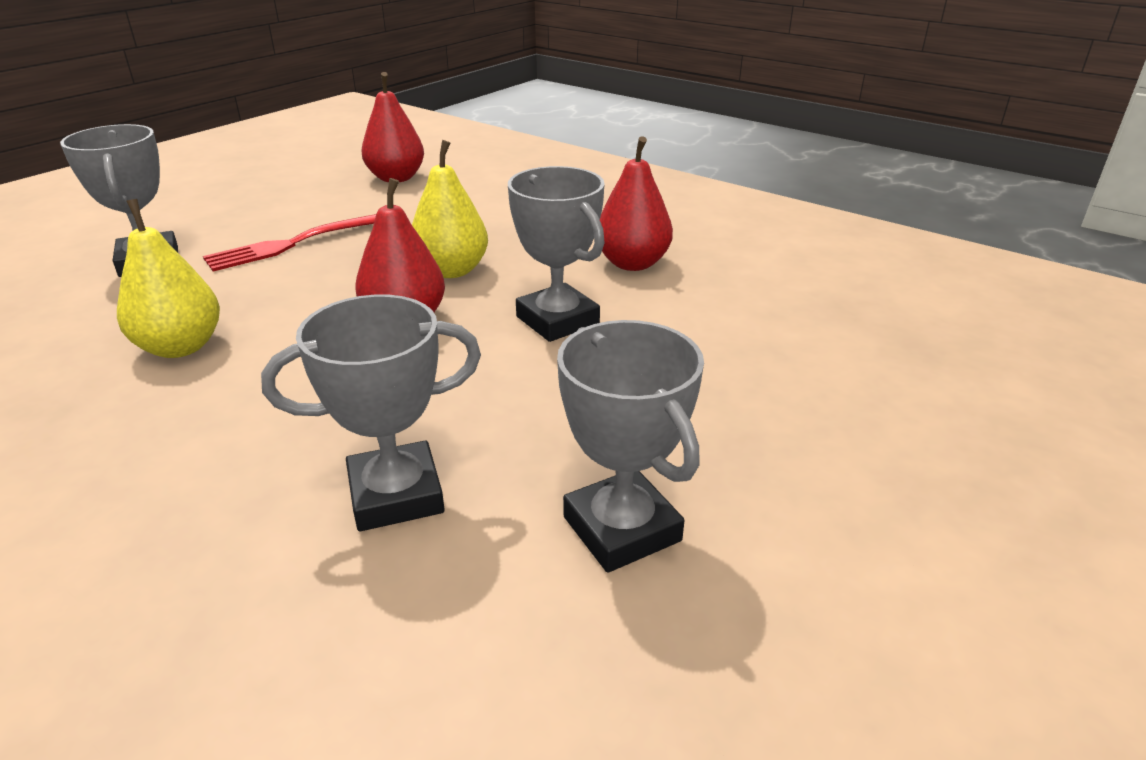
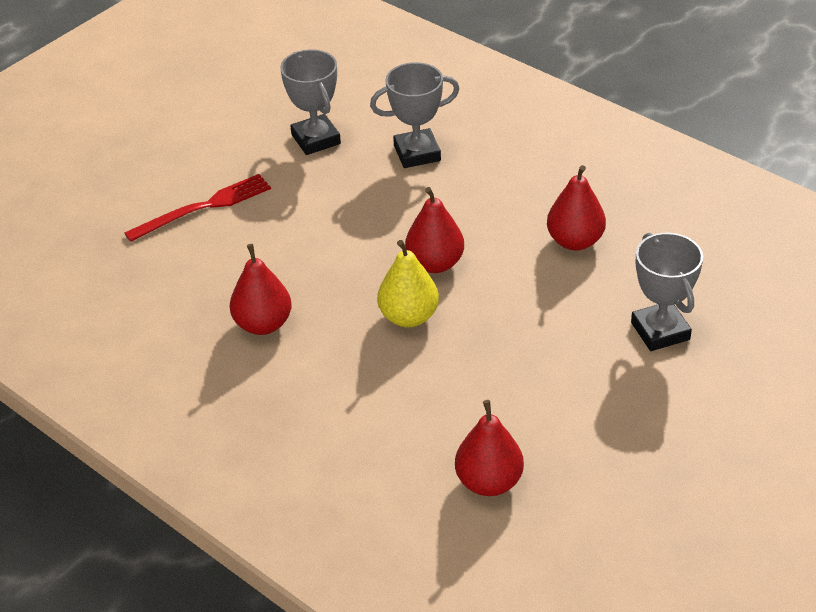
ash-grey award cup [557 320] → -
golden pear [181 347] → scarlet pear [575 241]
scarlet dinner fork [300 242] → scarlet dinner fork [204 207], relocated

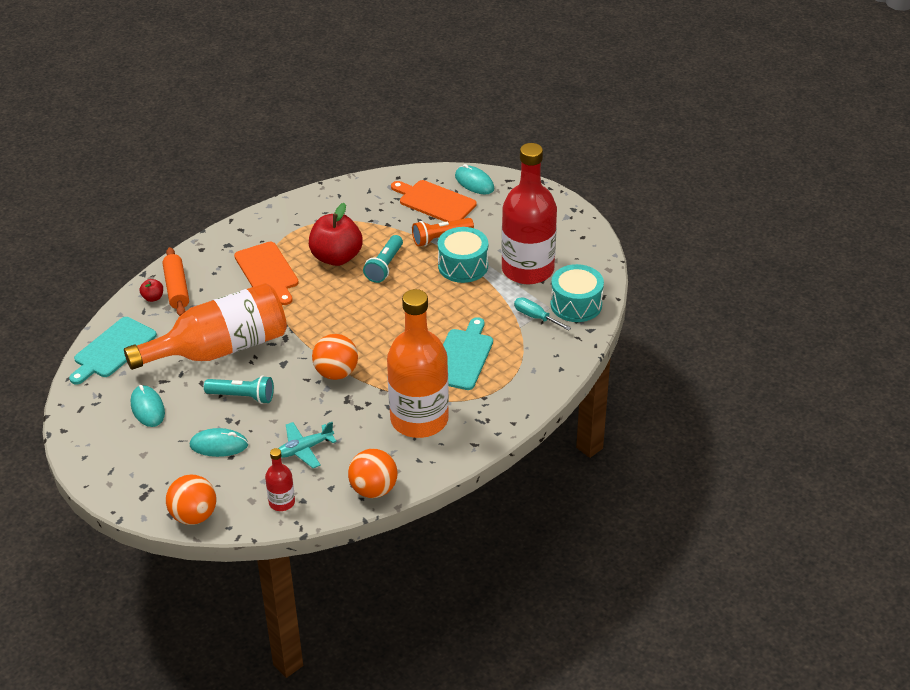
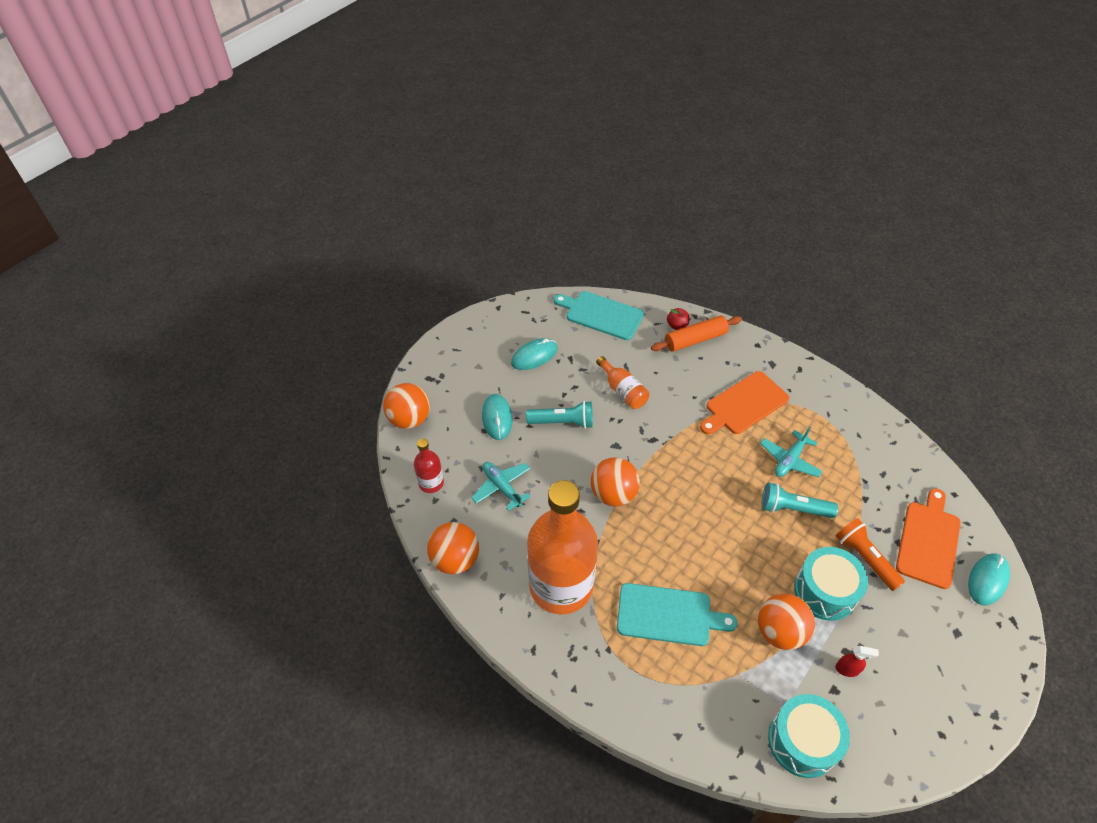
scarlet bottle [527 269] → scarlet sprayer [847 669]
scarlet toy apple [336 257] → teal aeroplane [789 460]
orange bottle [220 349] → orange bottle [623 391], x0.43
teal flat screwdriver [535 317] → -
teal flashlight [242 396] → teal flashlight [563 422], 90 degrees counterclockwise
- → orange ball [780 631]

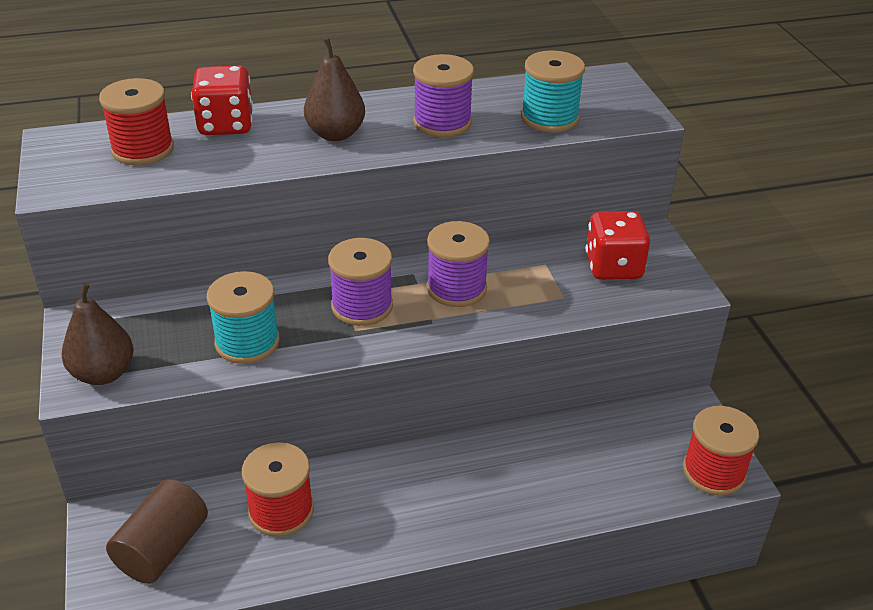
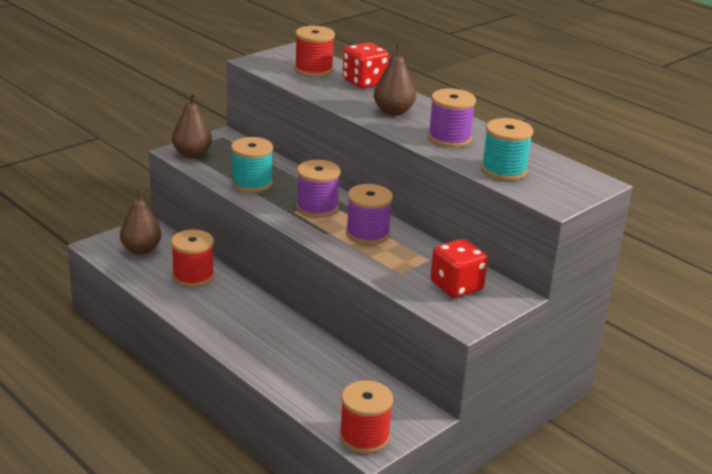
dark brown cylinder shape [162 548] → dark brown pear [141 250]

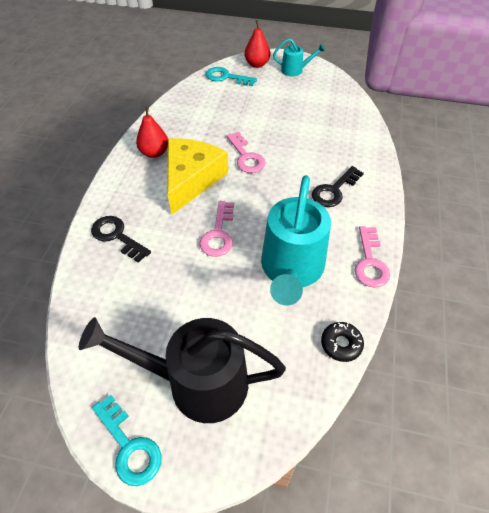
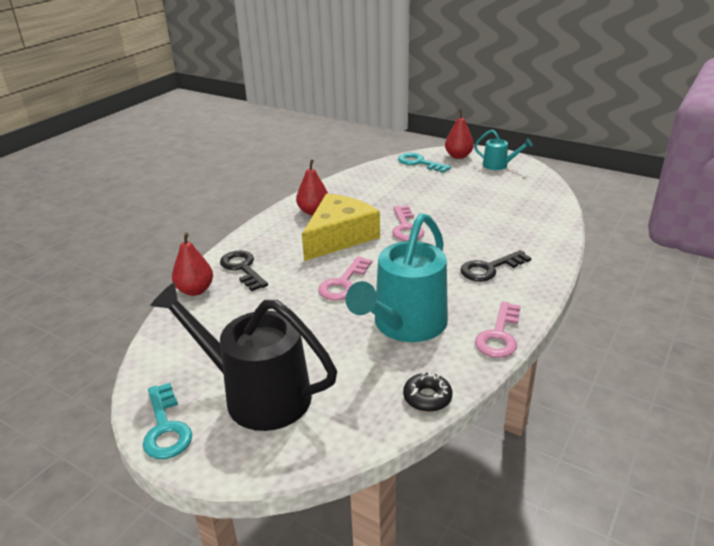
- → scarlet pear [195 290]

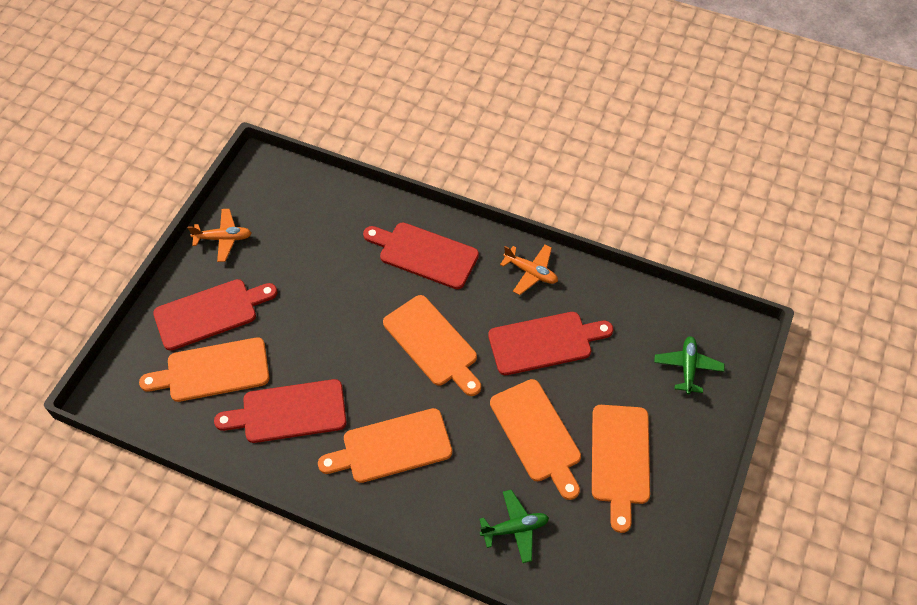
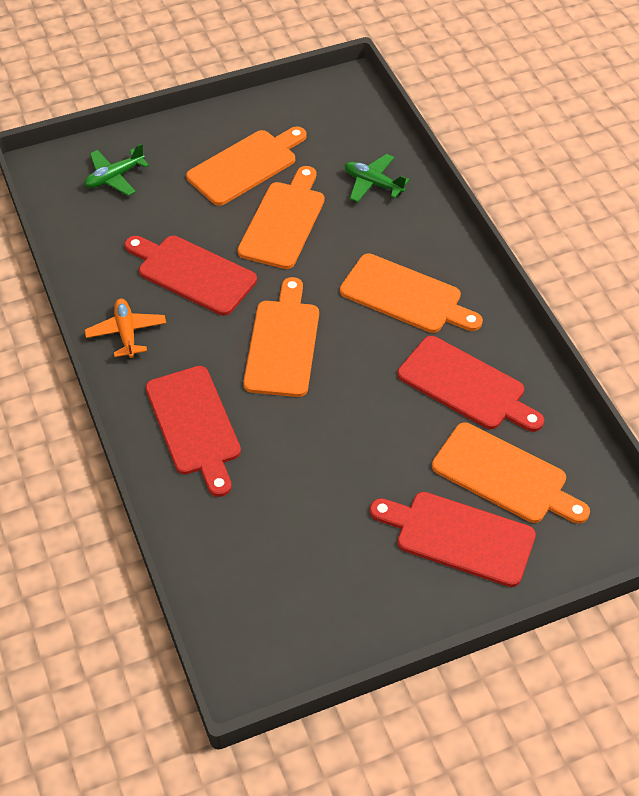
orange aeroplane [223 238] → -

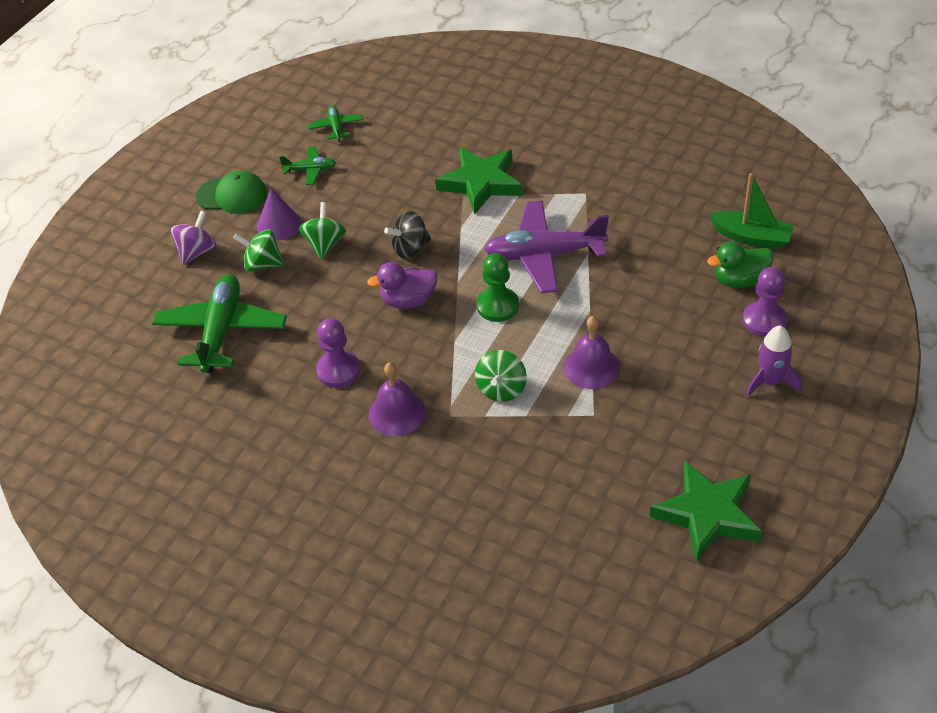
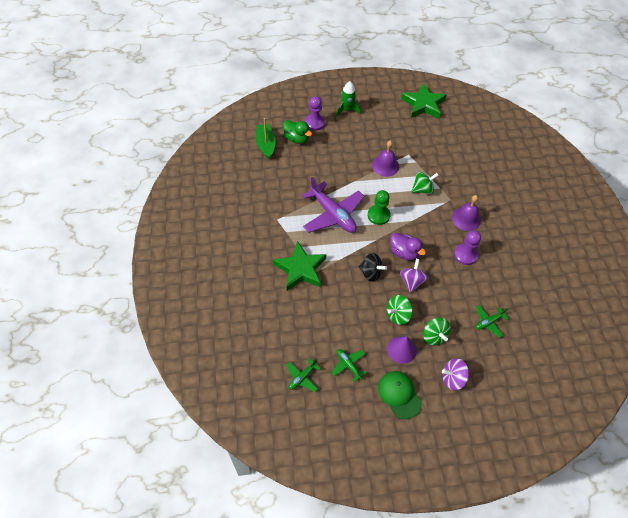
green aeroplane [221 331] → green aeroplane [488 322], x0.48
violet toy rocket [770 382] → green toy rocket [347 110]
- → violet whirligig [412 281]

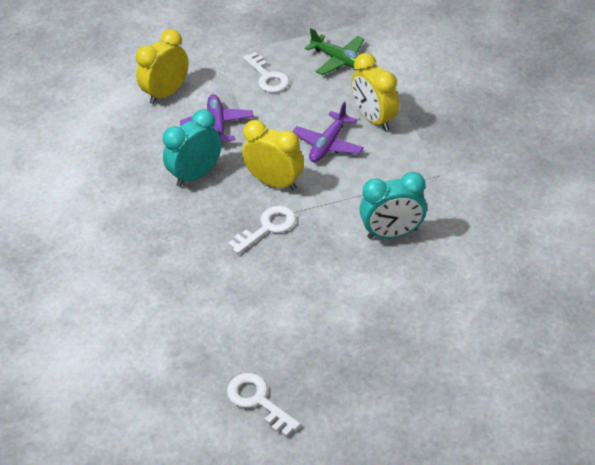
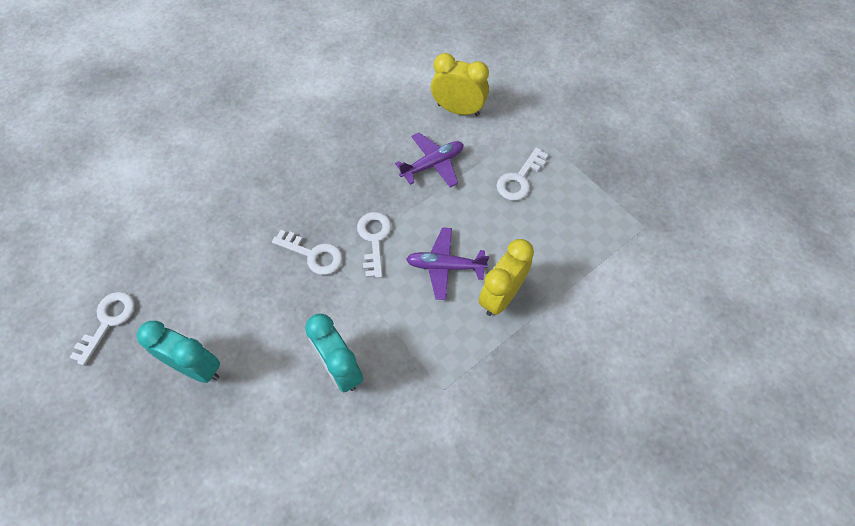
green aeroplane [339 60] → -
teal alarm clock [196 175] → teal alarm clock [196 367], relocated
golden alarm clock [275 182] → pure white latchkey [374 239]

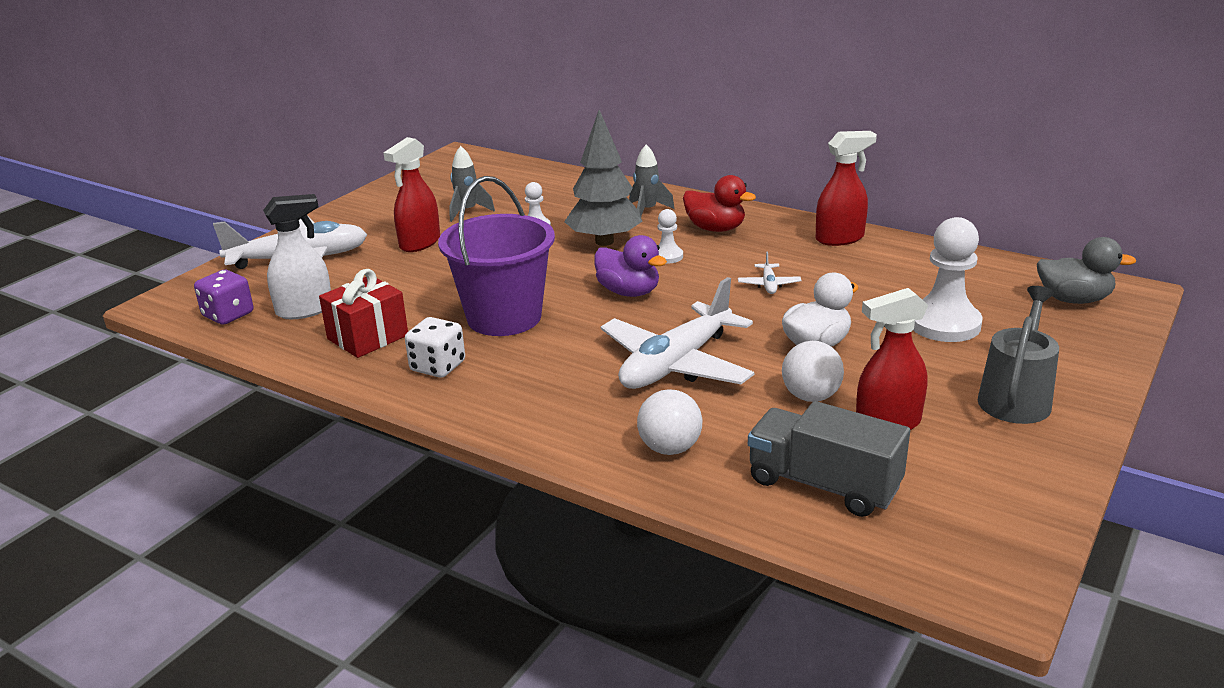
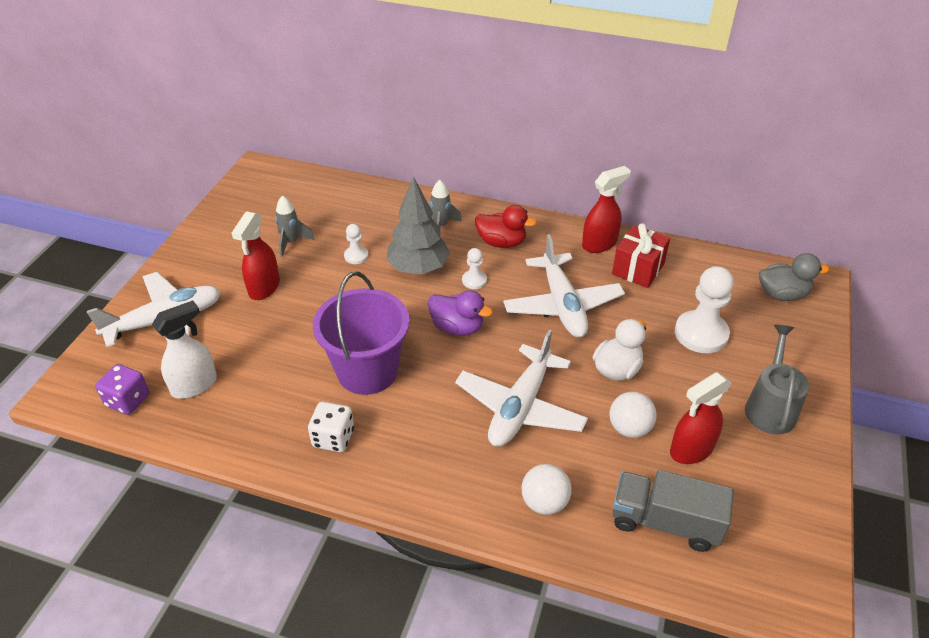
pure white aeroplane [769 284] → pure white aeroplane [562 305], x2.48
scarlet gift [368 337] → scarlet gift [638 269], relocated

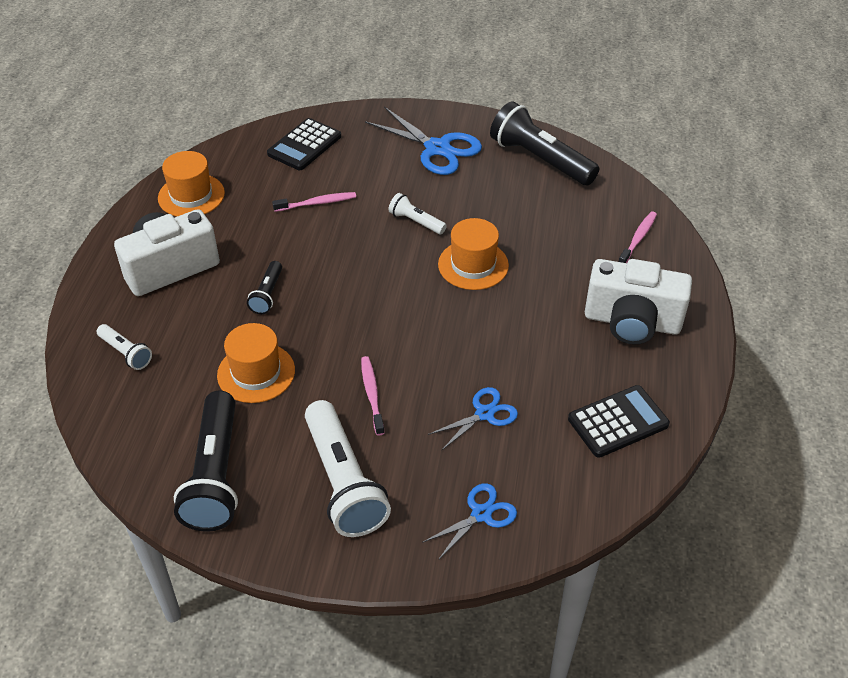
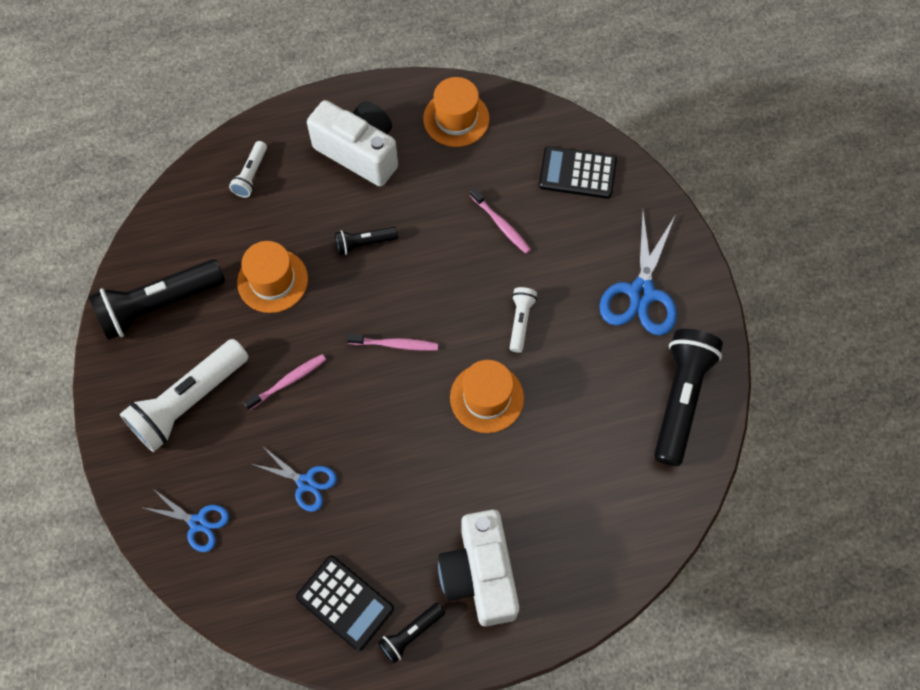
pink toothbrush [638 239] → pink toothbrush [395 344], relocated
- → ebony flashlight [411 634]

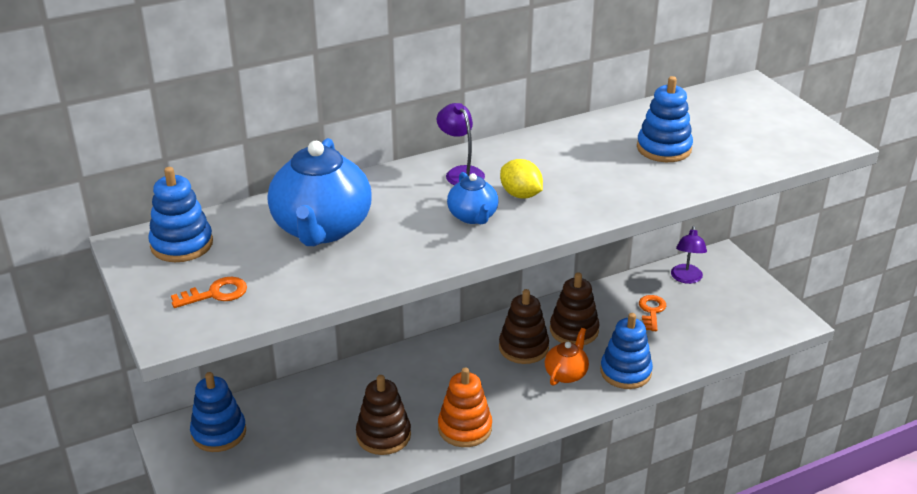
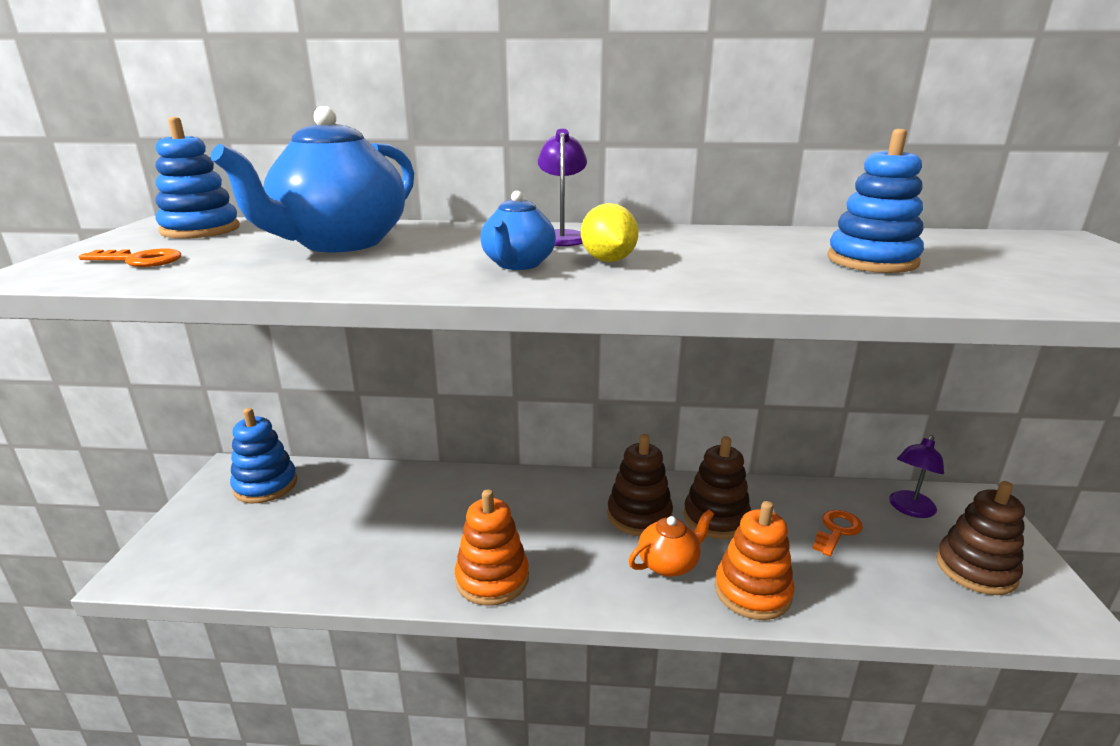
cobalt stacking rings [625 372] → orange stacking rings [752 592]
dark brown stacking rings [383 435] → dark brown stacking rings [975 569], relocated

